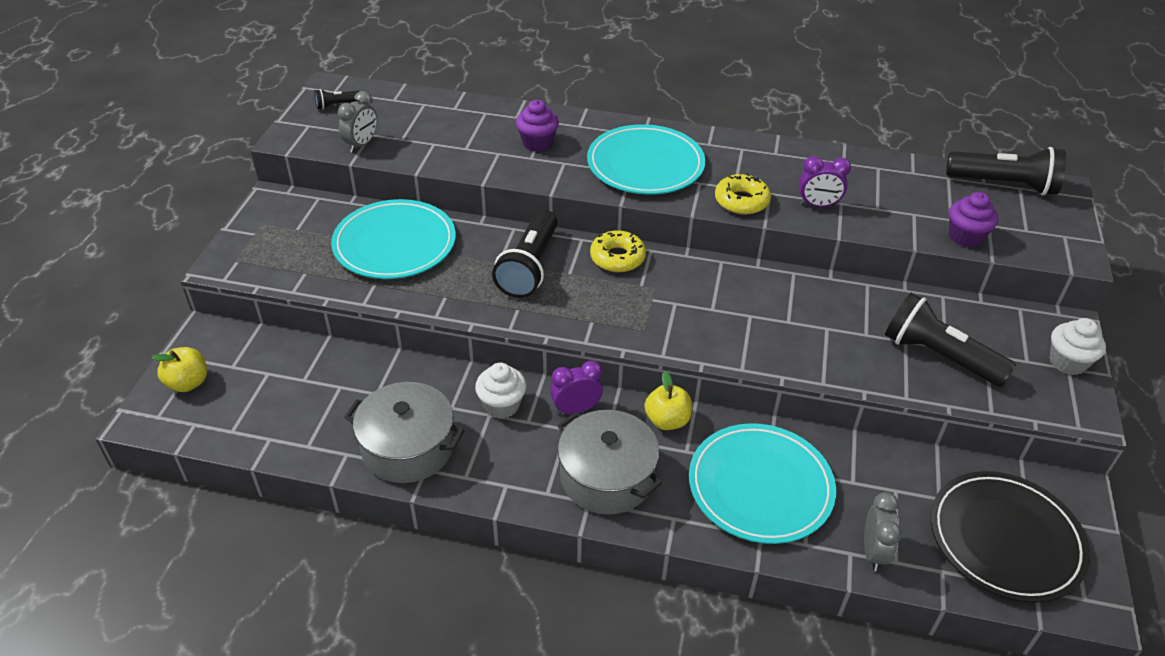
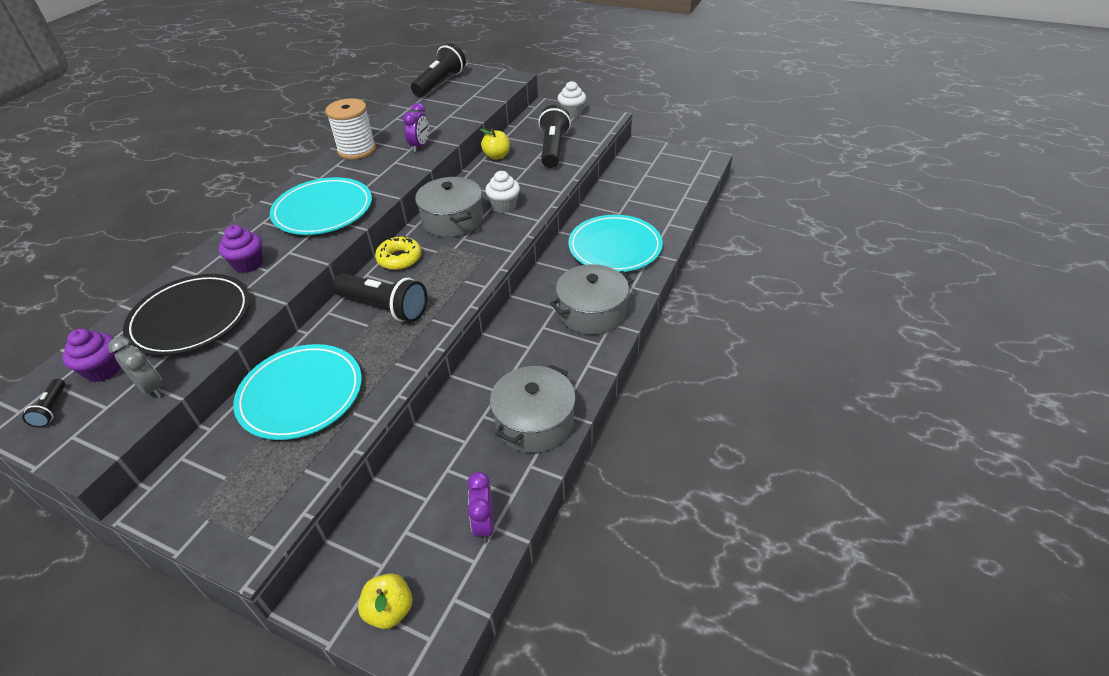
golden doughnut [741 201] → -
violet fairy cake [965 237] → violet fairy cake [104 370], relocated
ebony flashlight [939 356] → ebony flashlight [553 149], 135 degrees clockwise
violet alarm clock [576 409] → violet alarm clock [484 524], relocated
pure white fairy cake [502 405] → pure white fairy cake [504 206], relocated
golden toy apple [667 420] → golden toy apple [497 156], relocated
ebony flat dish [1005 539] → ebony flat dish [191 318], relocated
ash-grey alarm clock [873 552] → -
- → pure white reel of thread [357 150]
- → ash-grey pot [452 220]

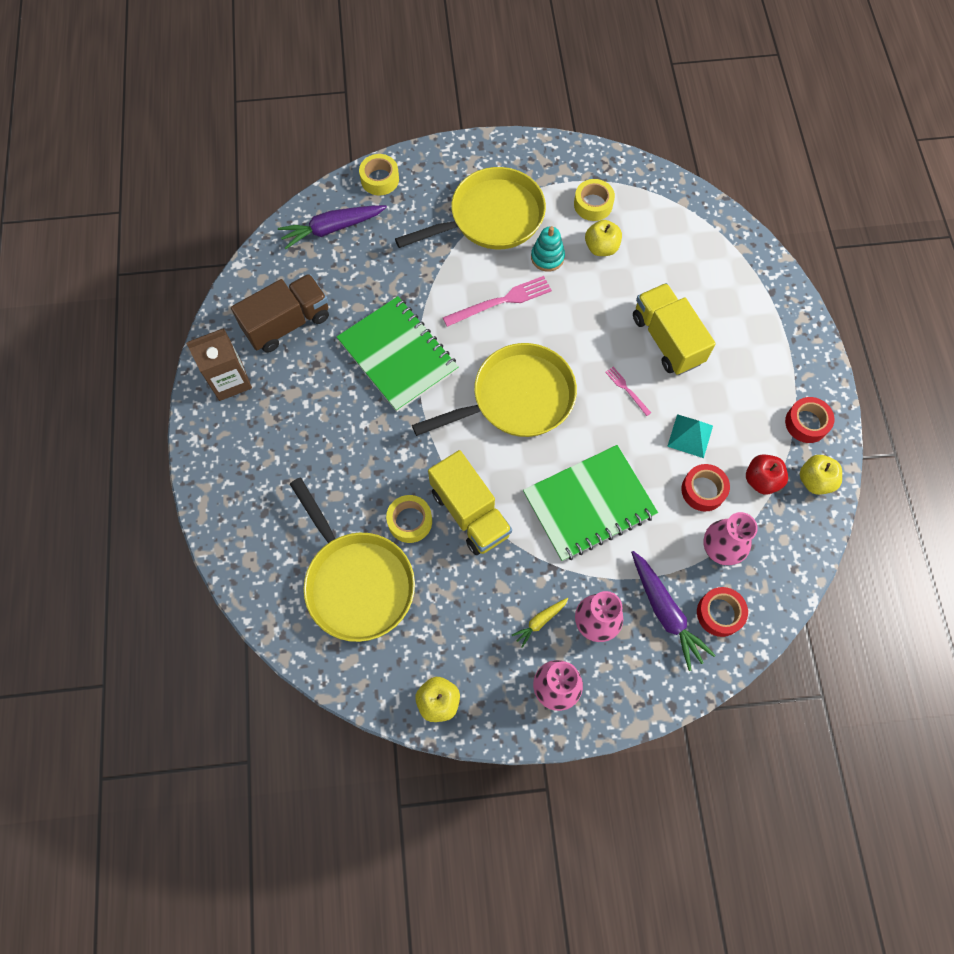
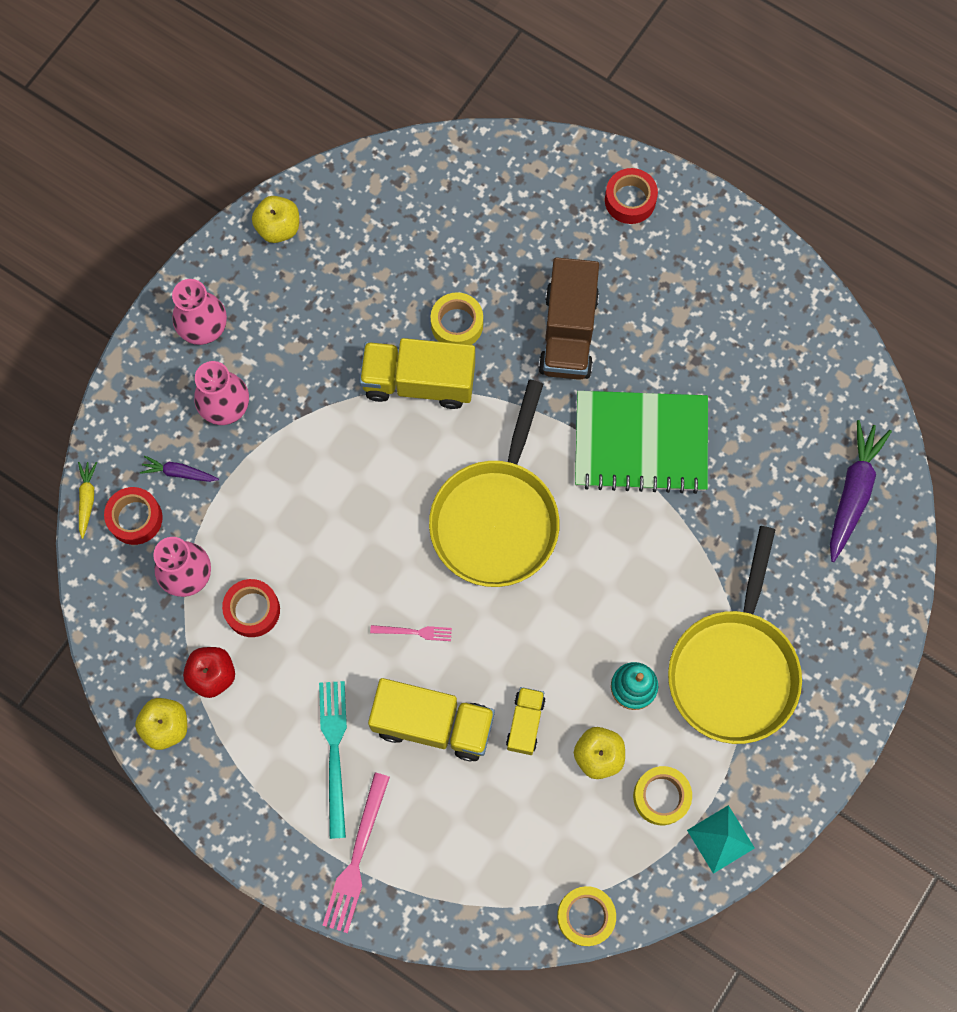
golden roll of tape [380 179] → golden roll of tape [585 916], relocated
dark brown truck [287 323] → dark brown truck [568 333], relocated
pink dinner fork [501 301] → pink dinner fork [357 858], relocated
dark brown carton [230 380] → -
scarlet roll of tape [806 423] → scarlet roll of tape [630 200], relocated
teal pyramid shape [690 436] → teal pyramid shape [721 839], relocated
green notebook [589 504] → -
golden pan [356 582] → -
violet root vegetable [665 612] → violet root vegetable [179 473], x0.53
golden root vegetable [540 621] → golden root vegetable [87 499], relocated
- → teal dinner fork [334 752]
- → golden truck [525 723]

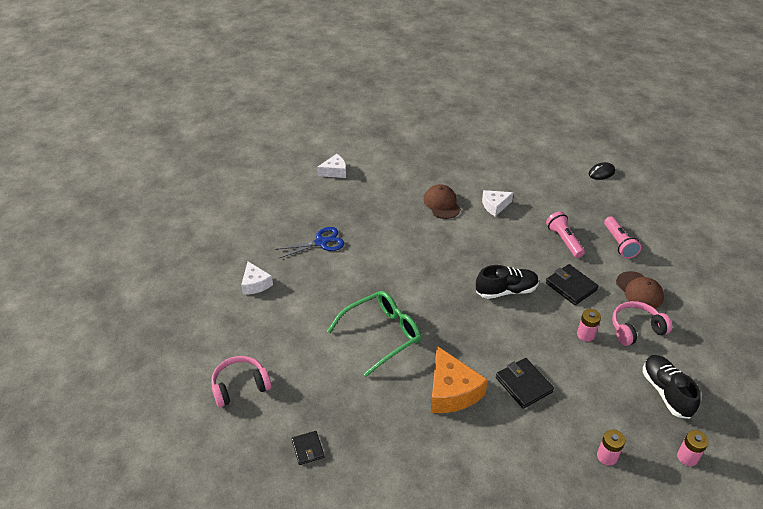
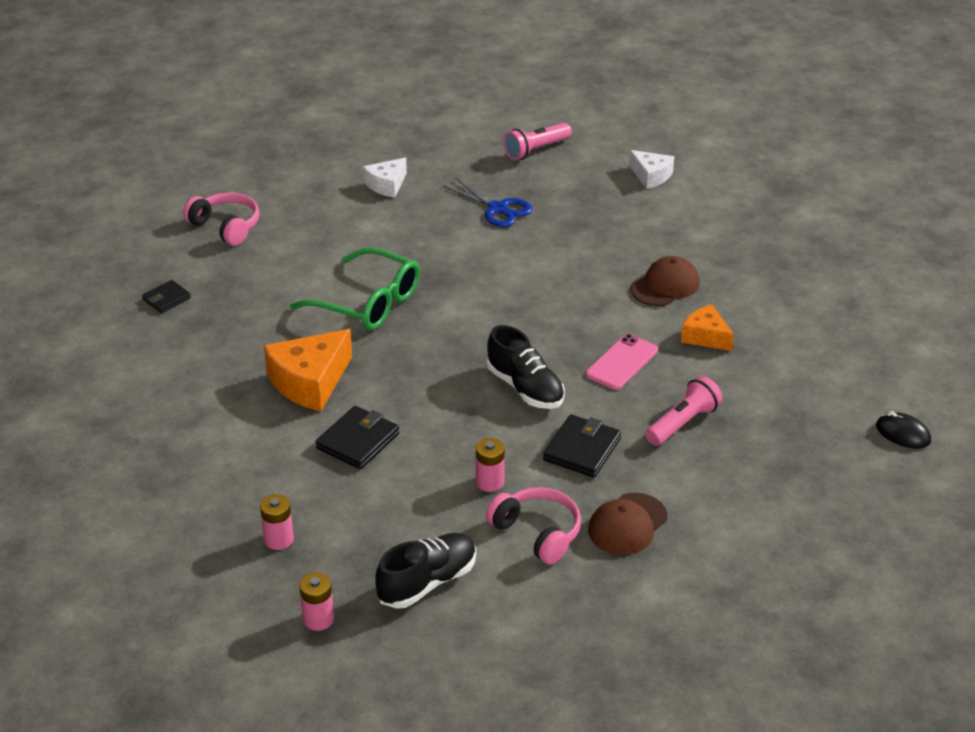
pure white cheese [495 206] → orange cheese [705 337]
pink flashlight [619 243] → pink flashlight [536 150], relocated
- → pink mobile phone [622 362]

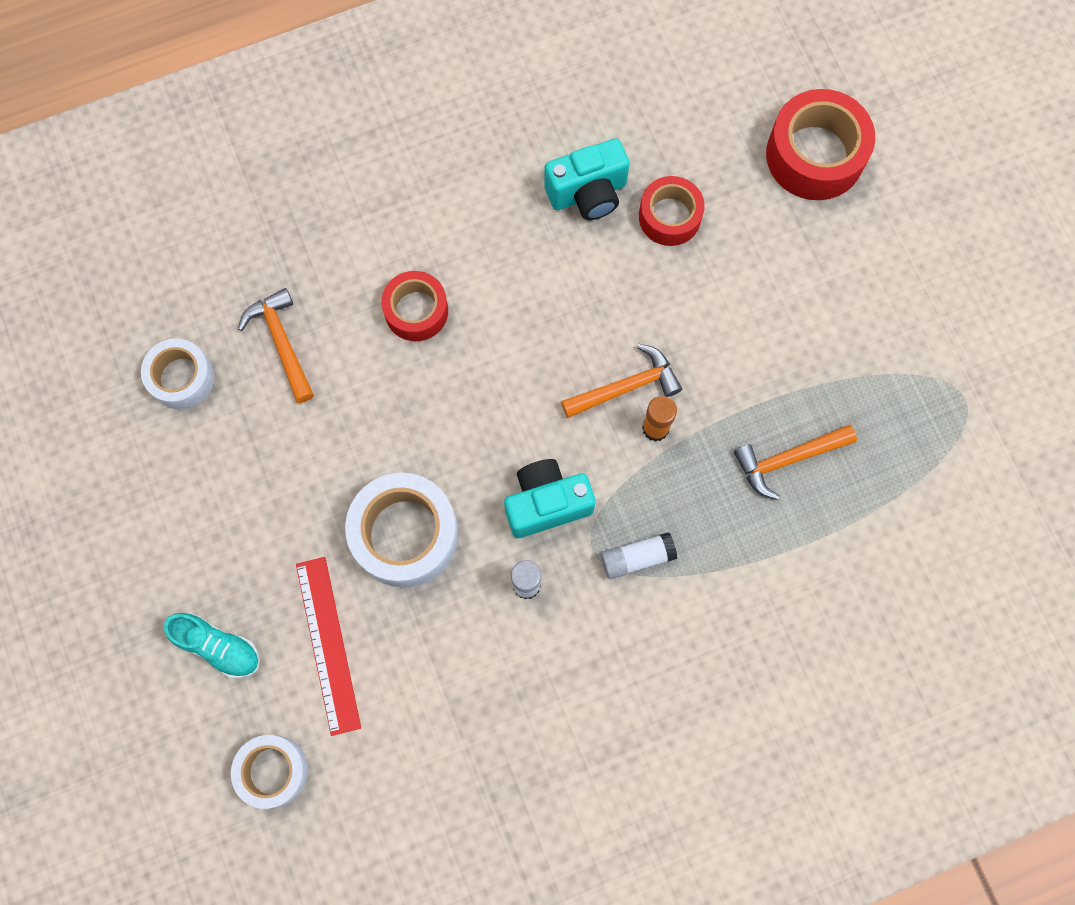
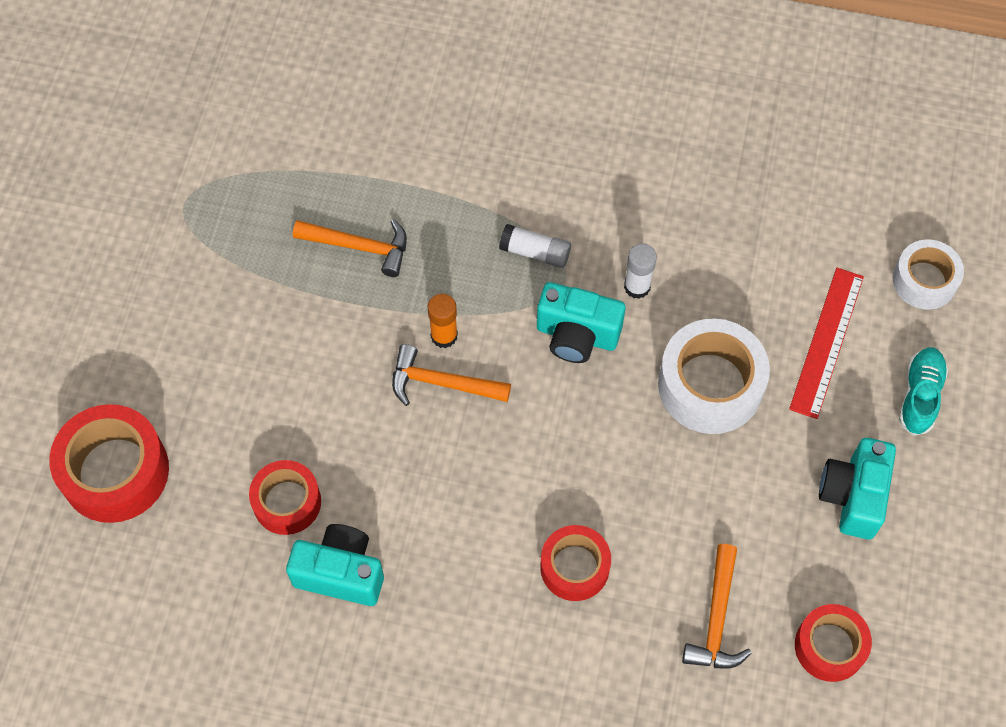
pure white roll of tape [181 378] → scarlet roll of tape [829 646]
teal lace-up shoe [218 647] → teal lace-up shoe [920 396], 45 degrees clockwise
- → teal photo camera [853 496]

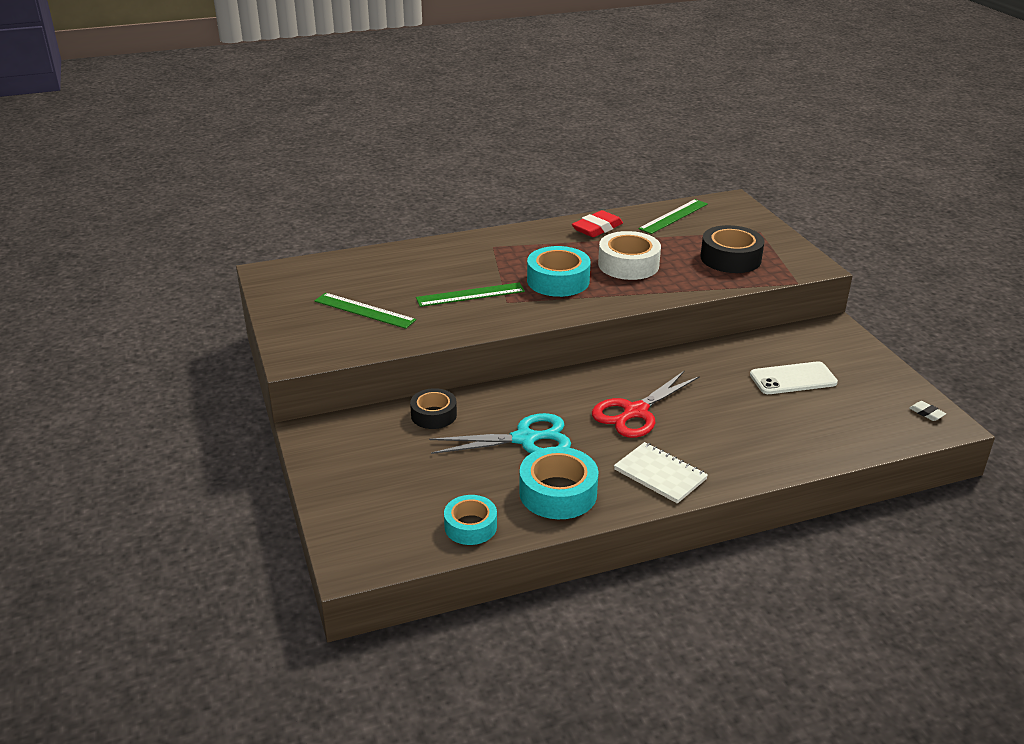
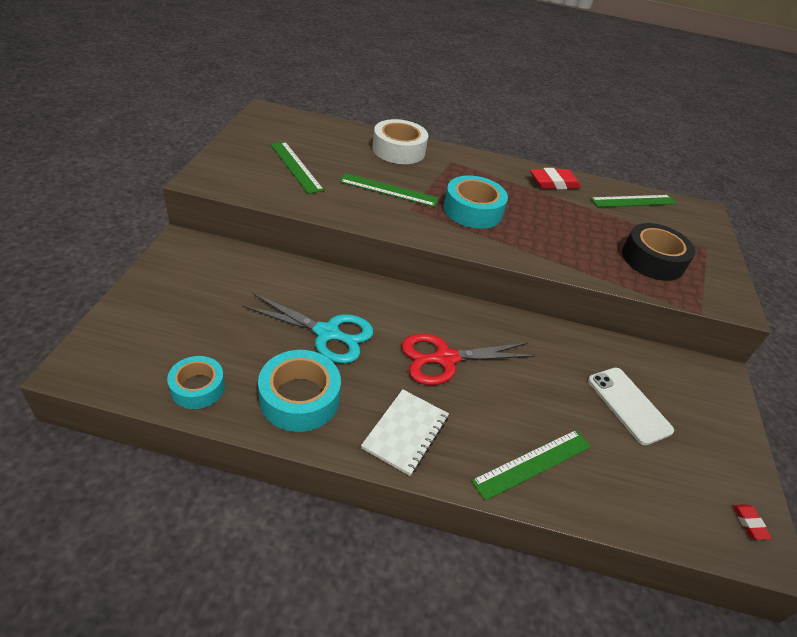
pure white roll of tape [628 265] → pure white roll of tape [398 150], relocated
pure white mobile phone [793 379] → pure white mobile phone [628 405], 45 degrees clockwise
ebony roll of tape [434 415] → -
pure white pencil eraser [926 413] → scarlet pencil eraser [749 523]
pure white notebook [660 474] → pure white notebook [405 432], 45 degrees clockwise
- → green straightedge [533 463]

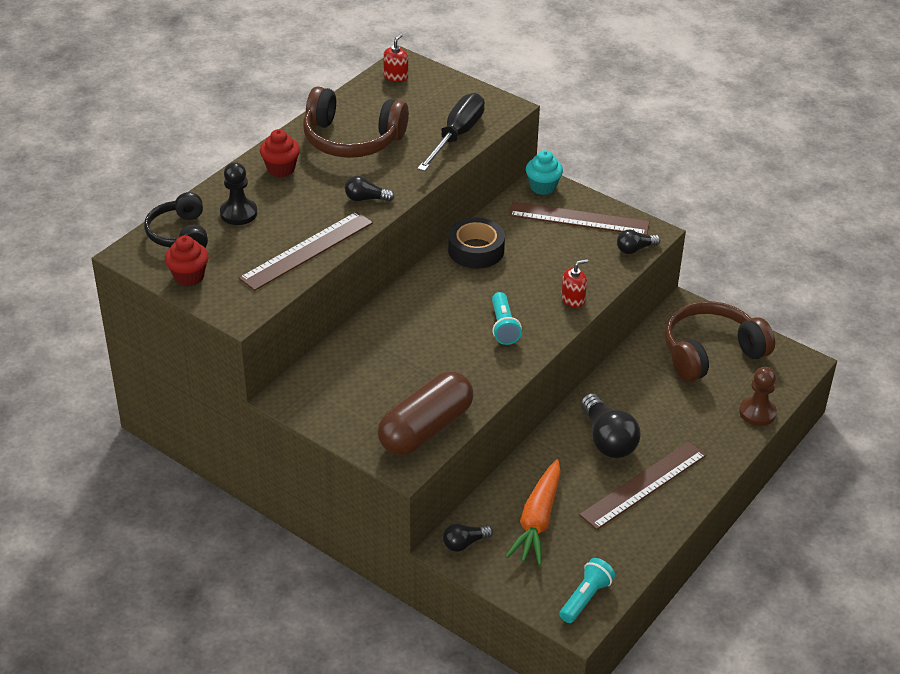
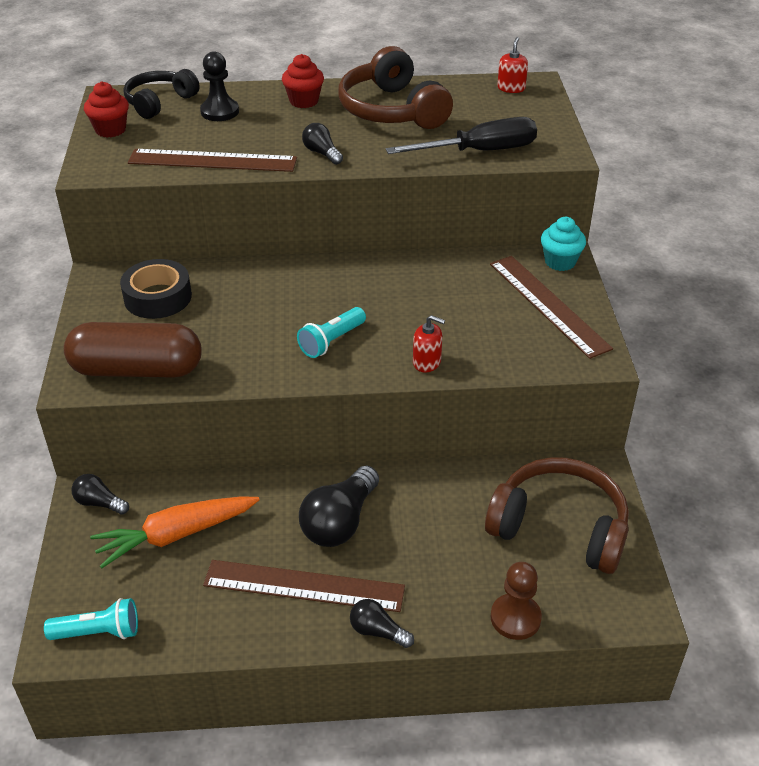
scarlet soap pump [396 76] → scarlet soap pump [511 88], 60 degrees counterclockwise
ebony roll of tape [476 250] → ebony roll of tape [158 297], relocated
ebony lightbulb [635 249] → ebony lightbulb [377 631], relocated

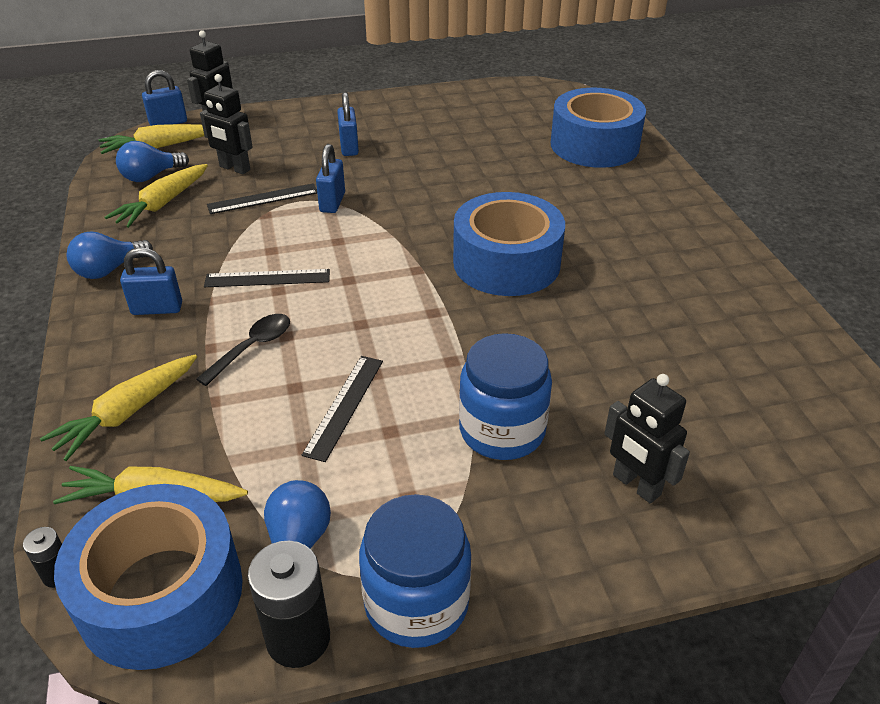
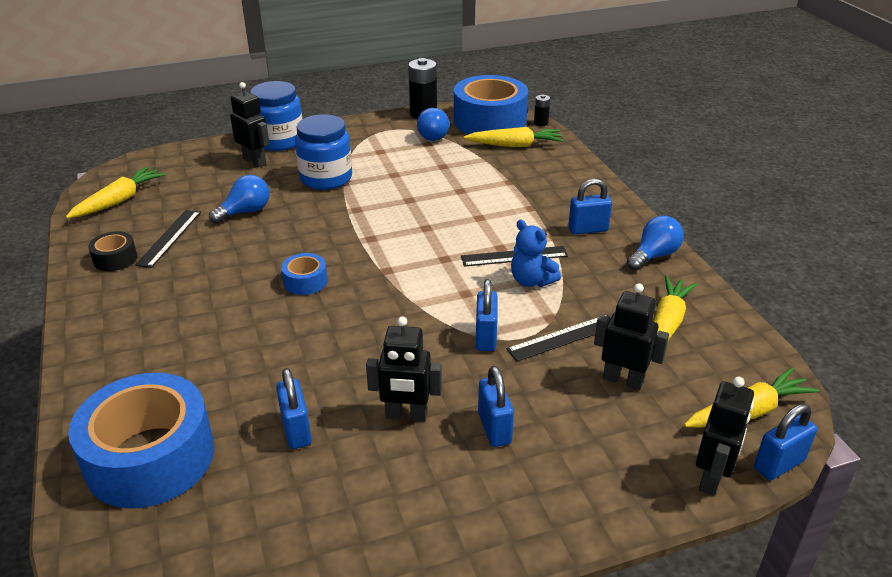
cobalt lightbulb [151 176] → cobalt lightbulb [245 212], relocated
cobalt roll of tape [506 262] → cobalt roll of tape [305 281], x0.45
ebony tablespoon [252 348] → -
golden root vegetable [127 413] → golden root vegetable [119 200], relocated
ebony straightedge [344 406] → ebony straightedge [169 238], relocated
cobalt jar [416 603] → cobalt jar [279 141], relocated
- → cobalt teddy [531 281]
- → ebony roll of tape [115 259]
- → ebony robot [406 415]
- → cobalt small lock [296 430]

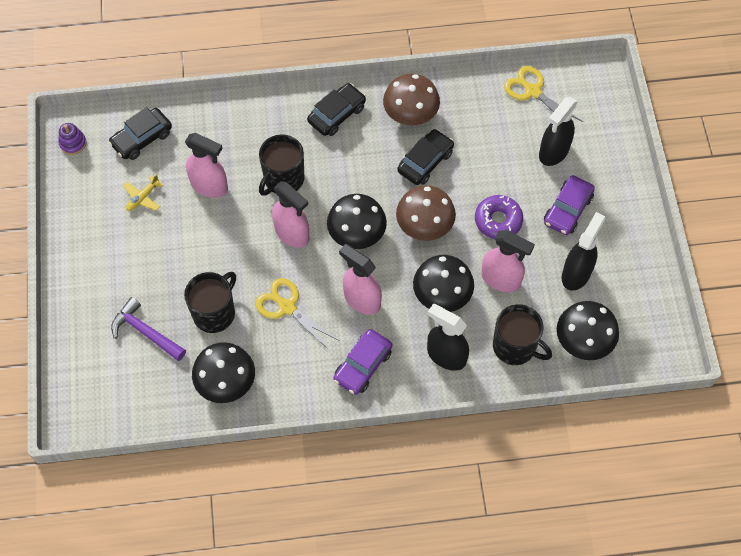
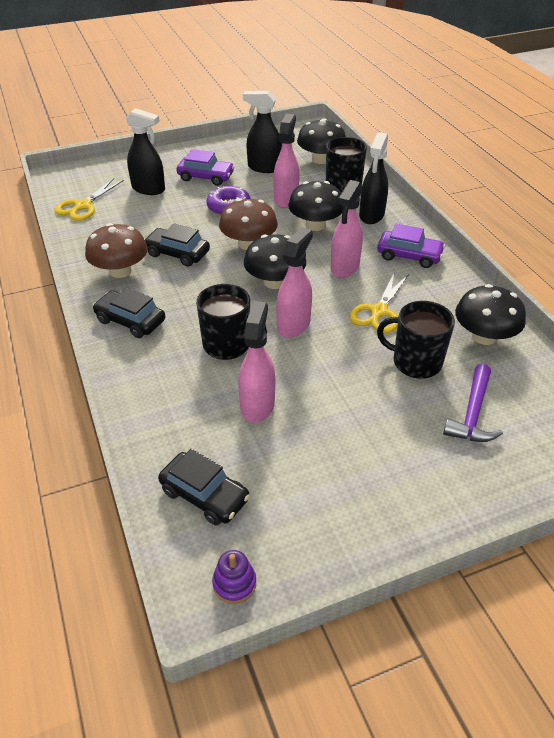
golden aeroplane [143 197] → -

